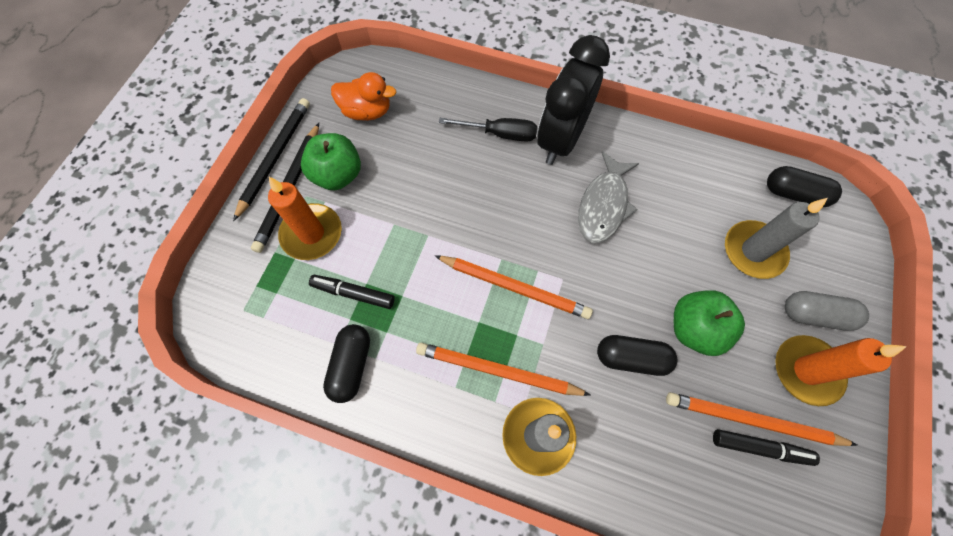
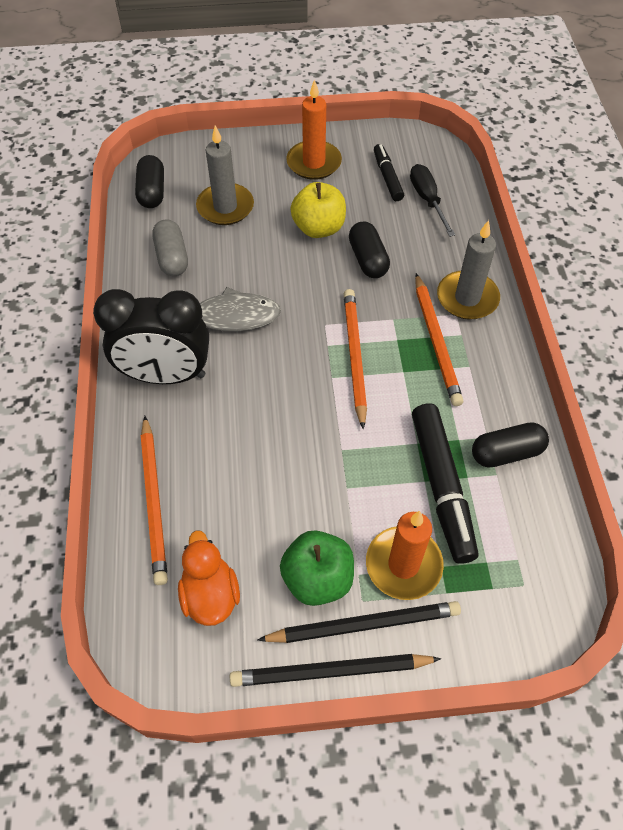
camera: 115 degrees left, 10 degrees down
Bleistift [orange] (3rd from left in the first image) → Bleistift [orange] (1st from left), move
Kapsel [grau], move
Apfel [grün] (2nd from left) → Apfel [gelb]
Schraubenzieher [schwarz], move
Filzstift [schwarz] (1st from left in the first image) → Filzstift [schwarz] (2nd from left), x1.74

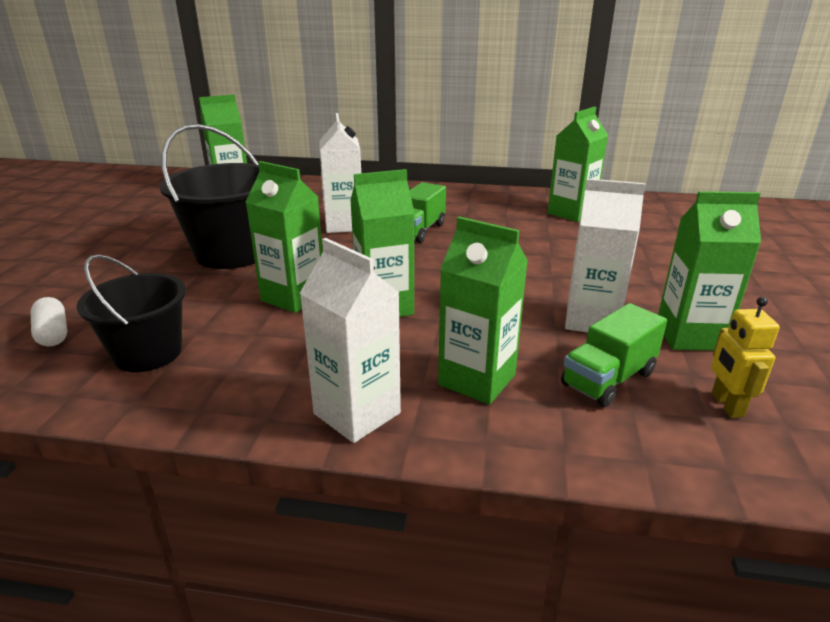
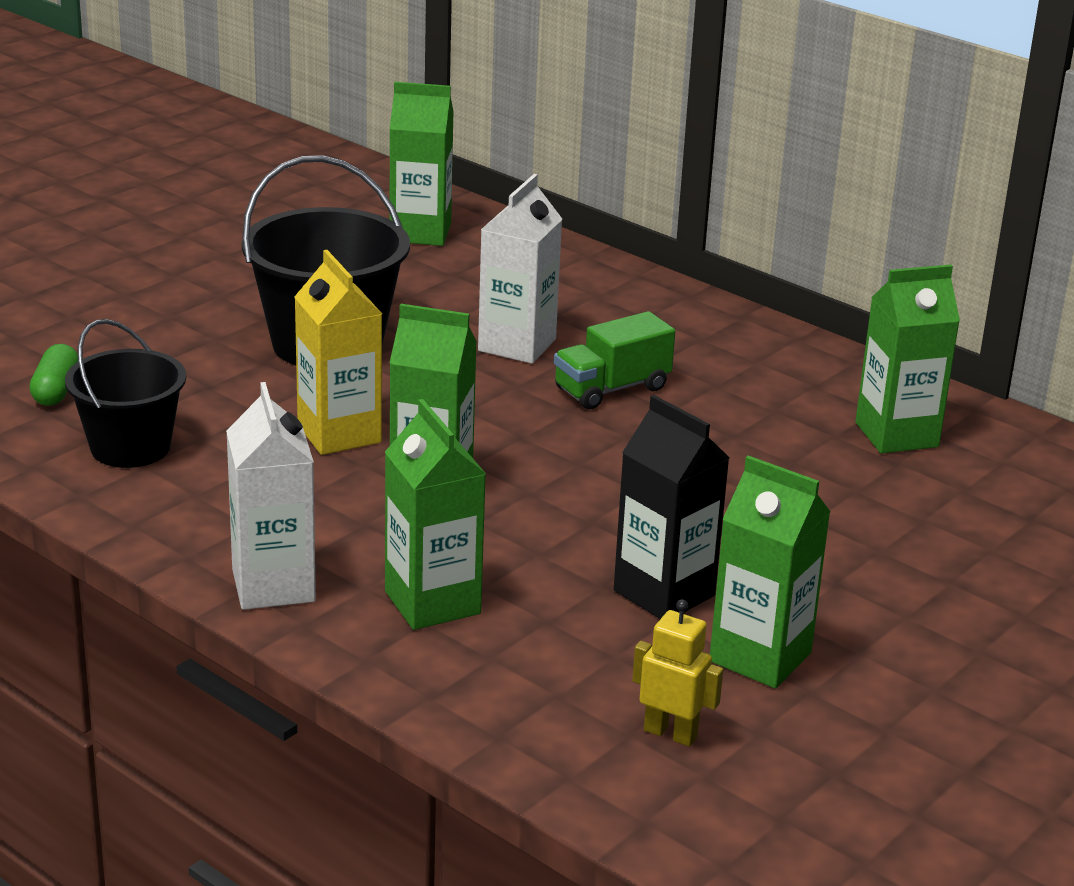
camera: 30 degrees right, 0 degrees up
Kapsel [weiß] → Kapsel [grün]
Getränkekarton [grün] (2nd from left) → Getränkekarton [gelb]
Getränkekarton [weiß] (3rd from left) → Getränkekarton [schwarz]
Roboter [gelb], 90 degrees clockwise
Lastwagen [grün] (2nd from left) → -

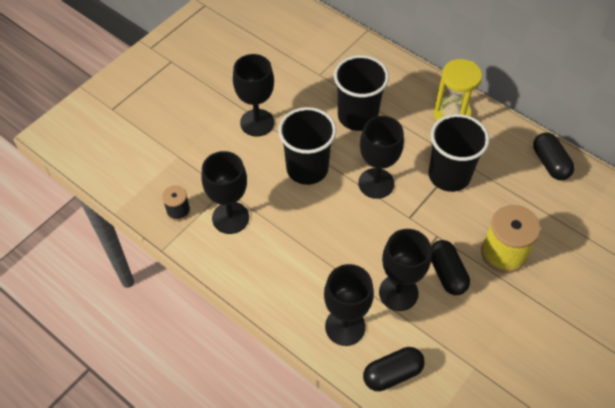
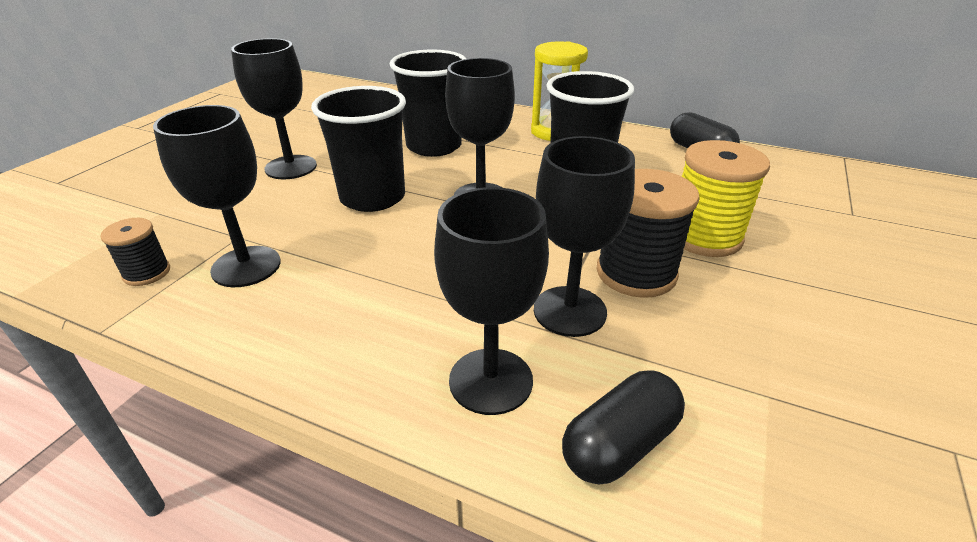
camera: 15 degrees left, 20 degrees down
Kapsel [schwarz] (2nd from left) → Garnrolle [schwarz] (2nd from left)

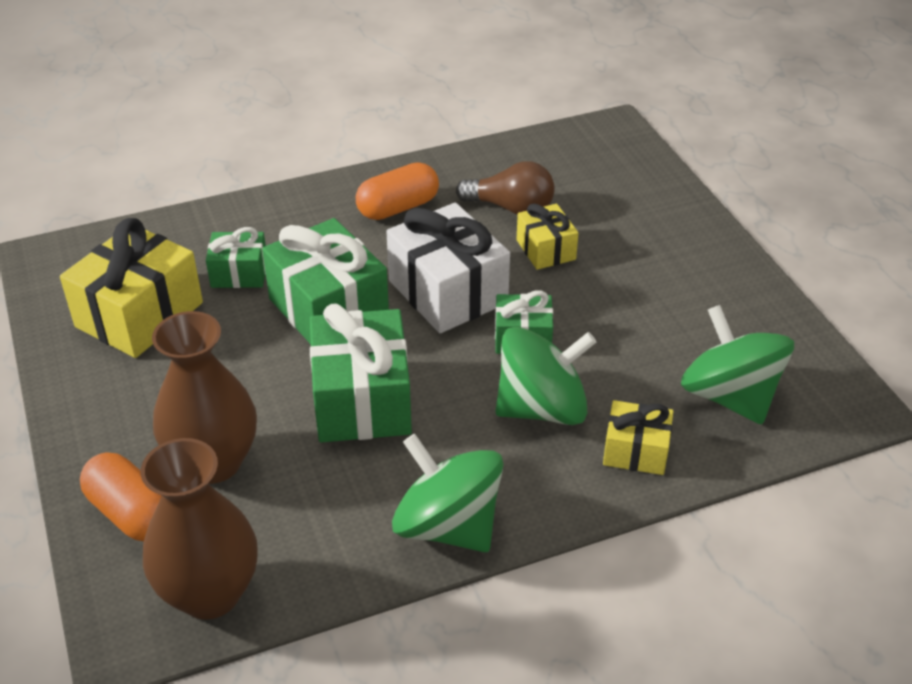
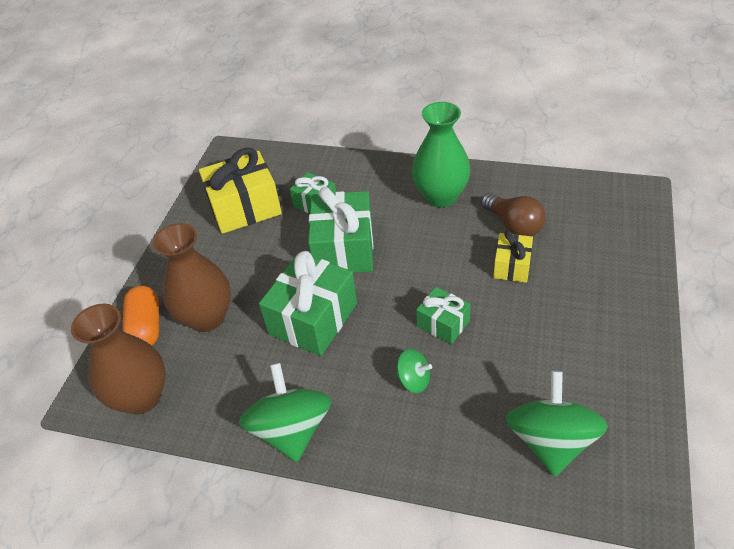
camera: 40 degrees right, 5 degrees up
Kreisel [grün] (2nd from left), x0.50
Kapsel [orange] (2nd from left) → Vase [grün]
Geschenk [weiß] → -
Geschenk [gelb] (3rd from left) → -

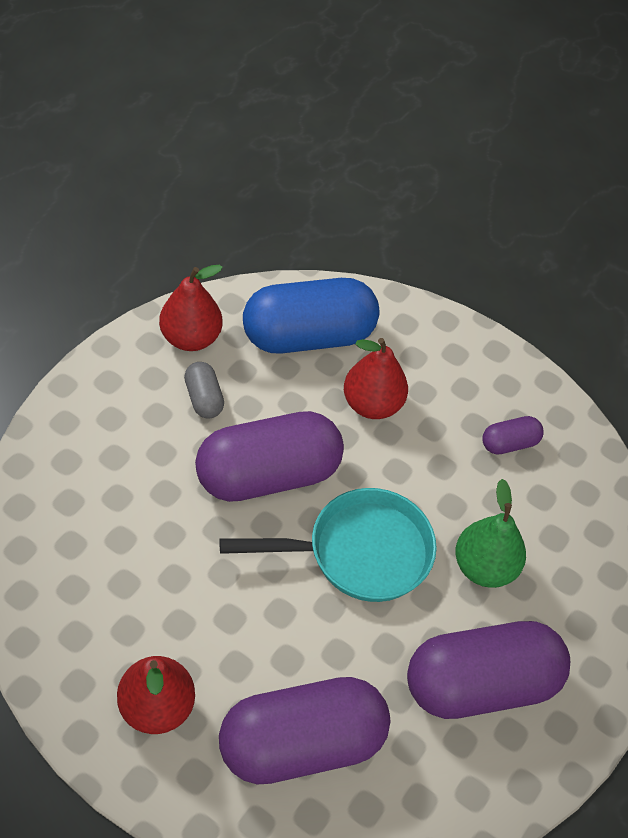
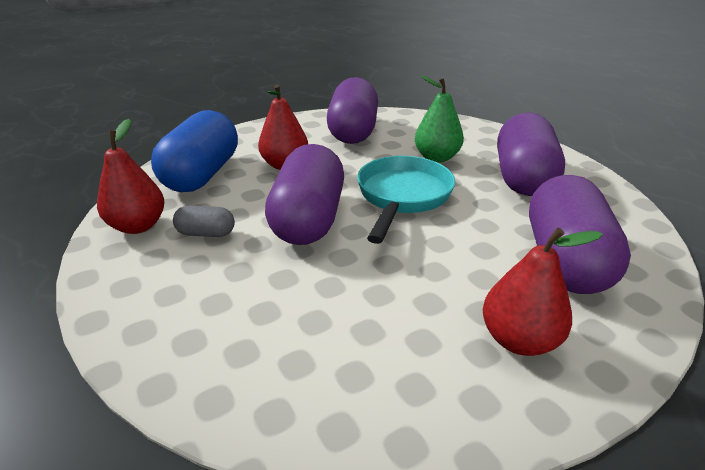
camera: 60 degrees left, 20 degrees down
Kapsel [lila] (4th from left in the first image) → Kapsel [lila] (2nd from left), x2.24

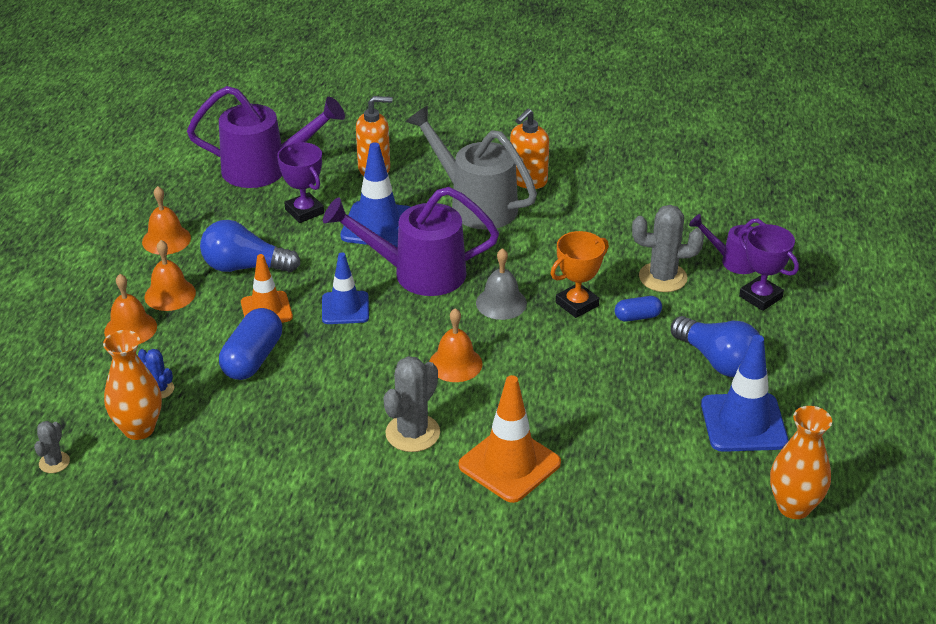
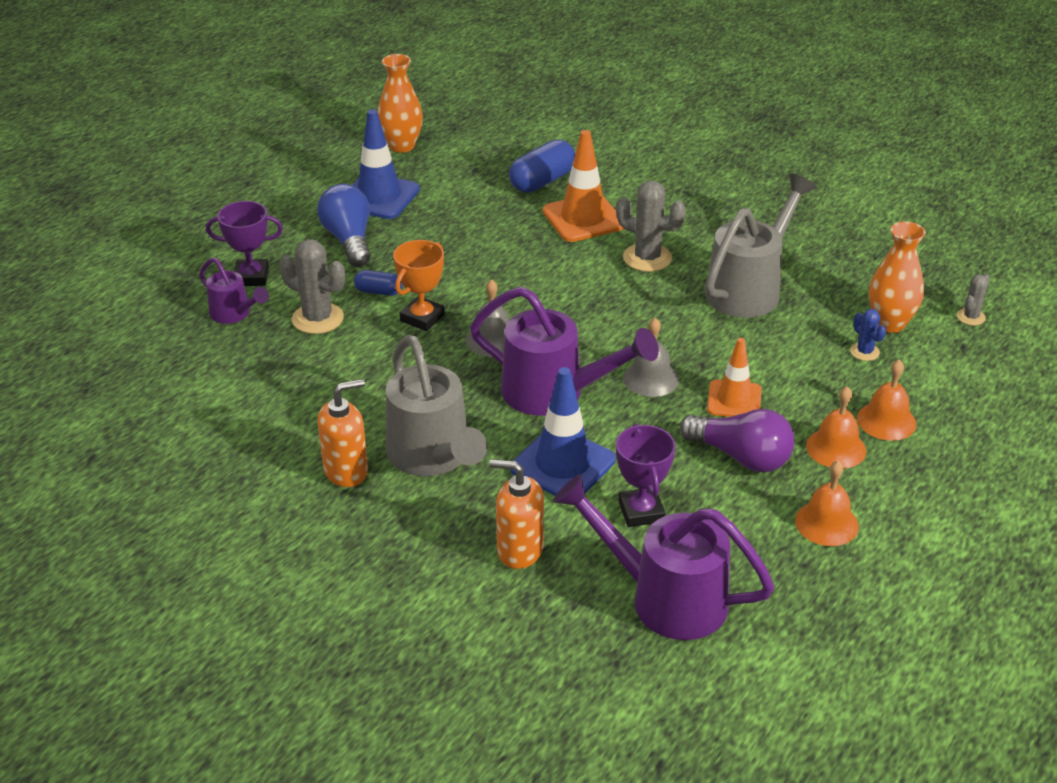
camera: 155 degrees left, 0 degrees up
Pokal [lila] (2nd from left in the first image) → Pokal [lila] (1st from left), 75 degrees counterclockwise
Pokal [orange], 45 degrees counterclockwise
Kapsel [blau] (1st from left in the first image) → Kapsel [blau] (2nd from left), move
Kaktus [grau] (2nd from left), 60 degrees clockwise
Leitkegel [blau] (1st from left) → Glocke [grau] (2nd from left)
Glühbirne [blau] (1st from left) → Glühbirne [lila]
- → Gießkanne [grau] (2nd from left)
Glocke [orange] (4th from left) → -

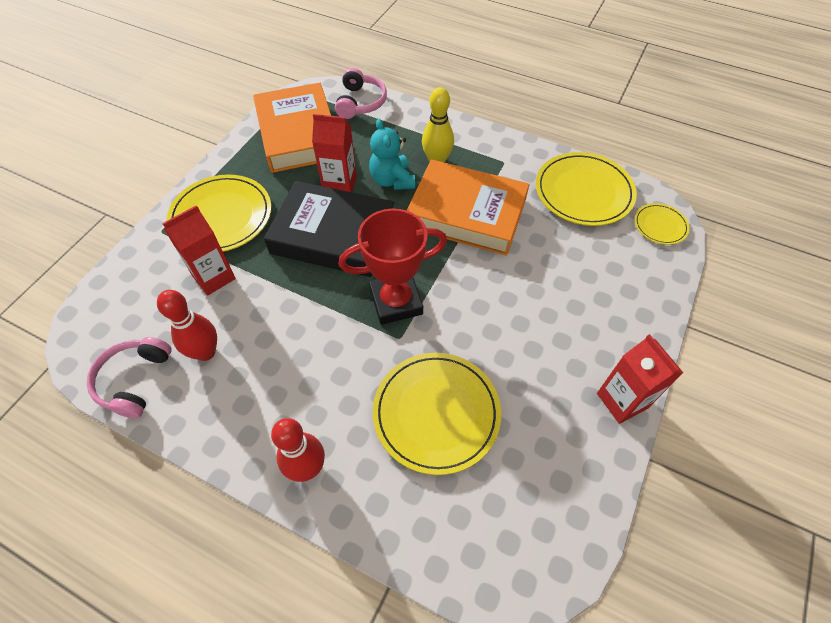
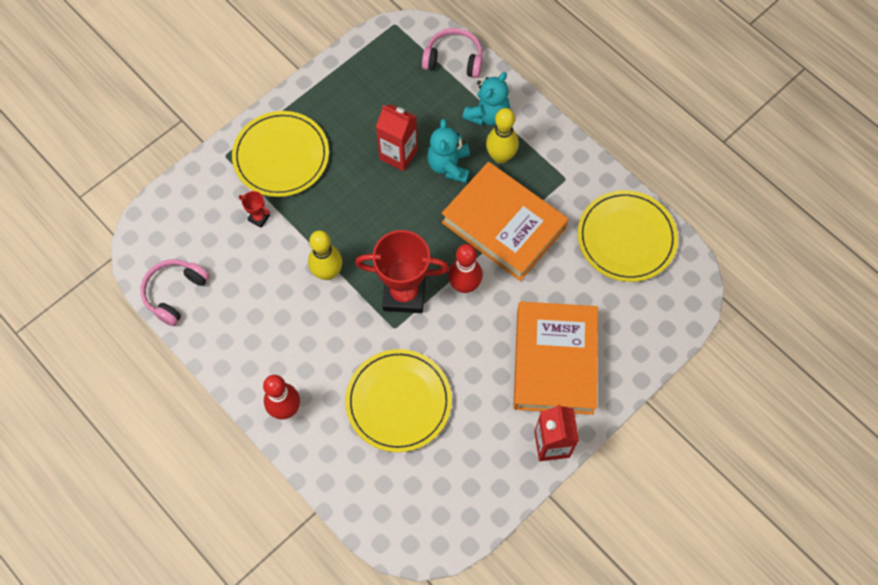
camera: 20 degrees right, 10 degrees up
Getränkekarton [rot] (1st from left) → Pokal [rot] (1st from left)
- → Bowlingkegel [gelb] (1st from left)
Kopfhörer [rosa] (2nd from left), 105 degrees counterclockwise
Bowlingkegel [rot] (1st from left in the first image) → Bowlingkegel [rot] (2nd from left), move
- → Teddybär [türkis] (2nd from left)
Buch [orange] (1st from left in the first image) → Buch [orange] (2nd from left), move
Buch [schwarz] → -
Teller [gelb] (4th from left) → -

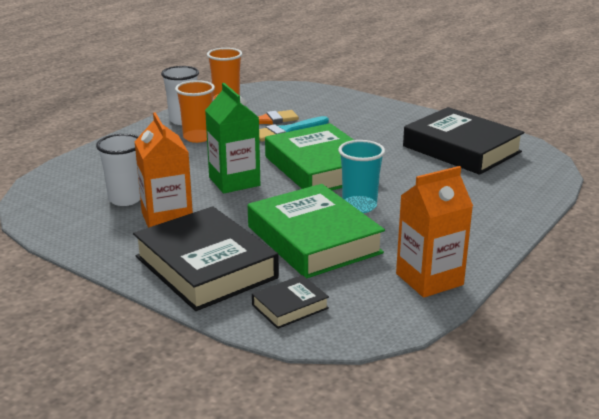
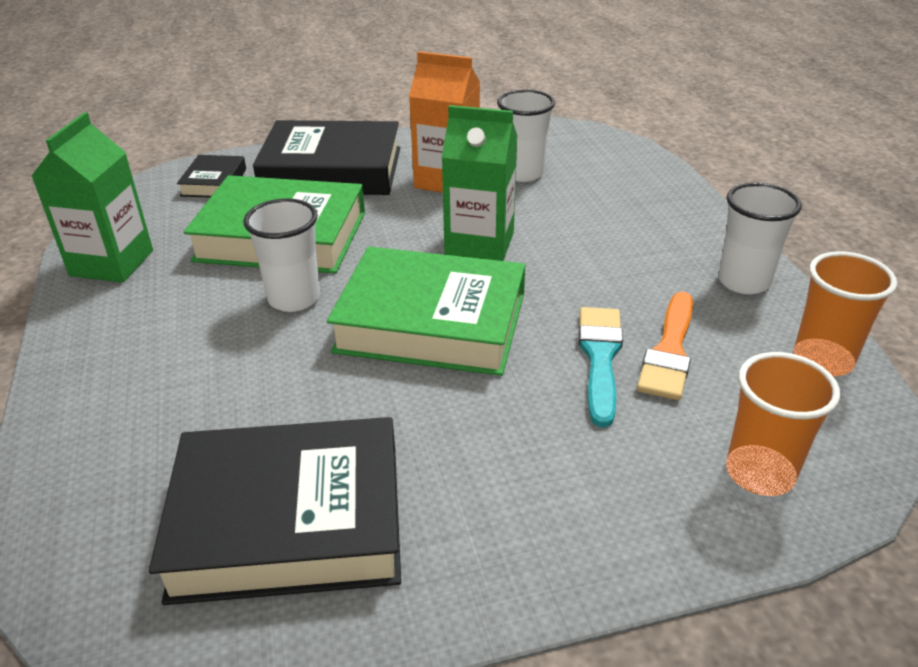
camera: 130 degrees right, 10 degrees up
Getränkekarton [orange] (2nd from left) → Getränkekarton [grün] (1st from left)
Becher [türkis] → Becher [weiß] (1st from left)
Becher [orange] (1st from left), move

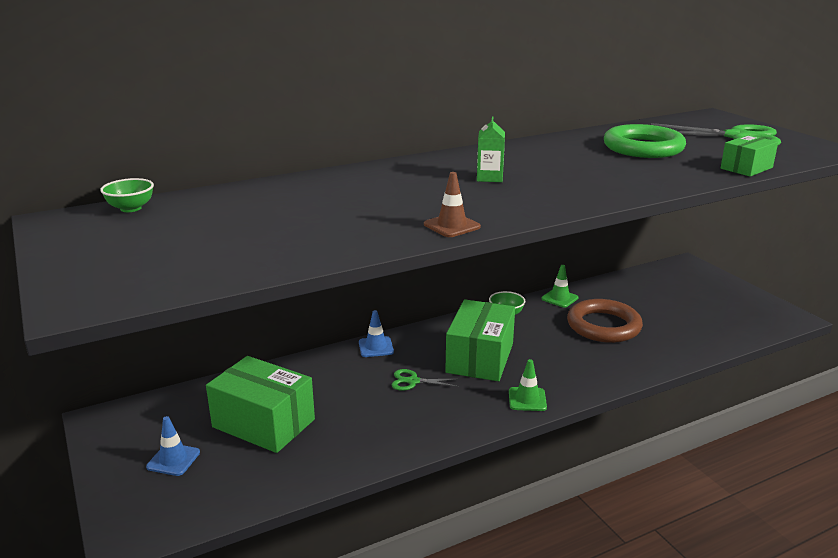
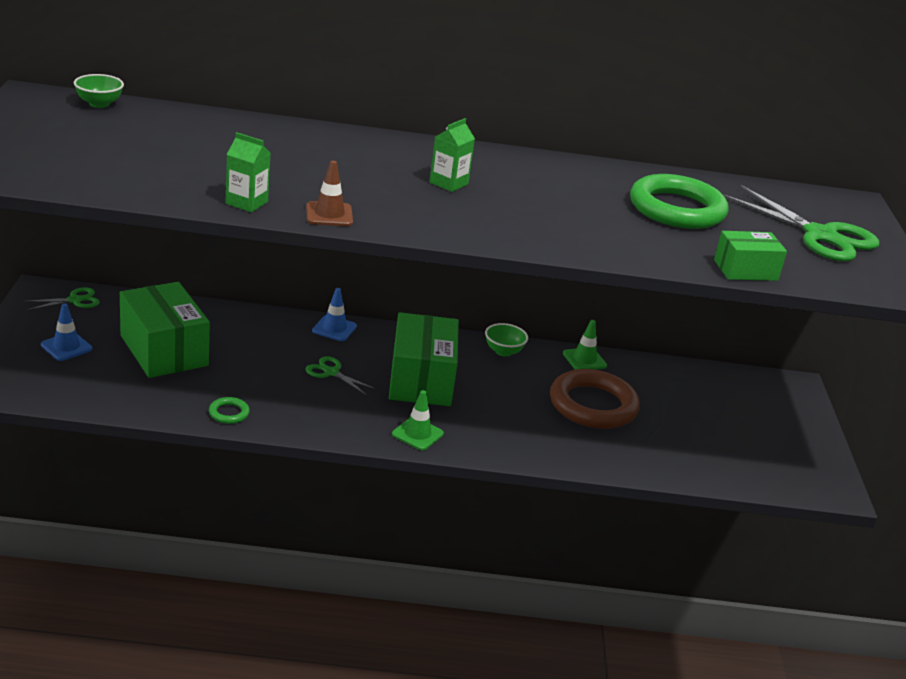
camera: 25 degrees right, 5 degrees up
- → Schere [grün] (1st from left)
- → Ring [grün] (1st from left)
- → Getränkekarton [grün] (1st from left)
Schachtel [grün] (2nd from left), 45 degrees counterclockwise

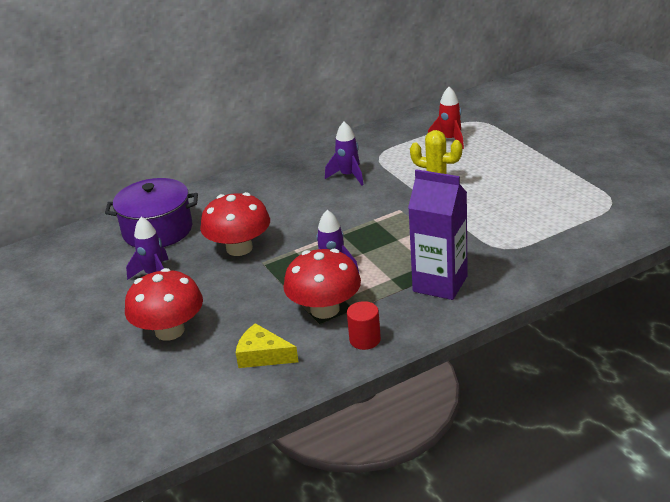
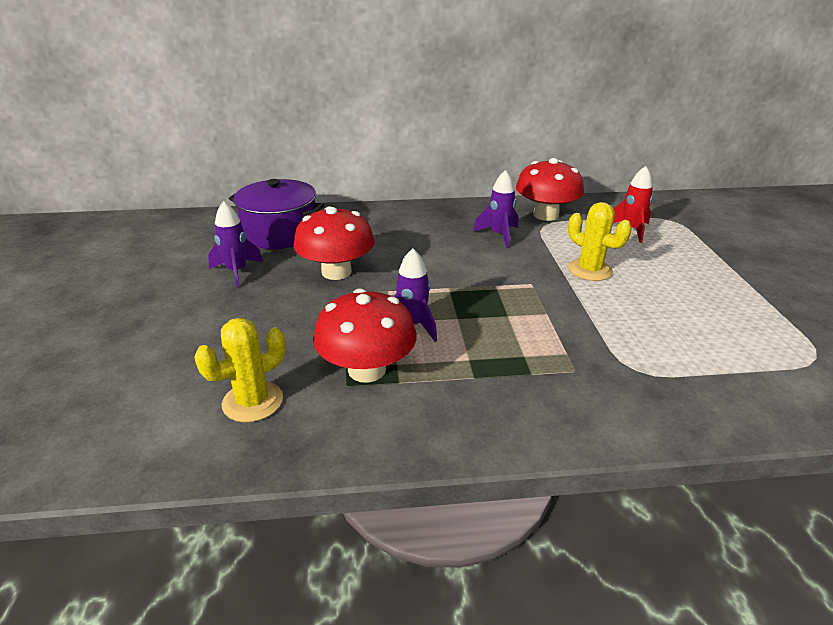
camera: 20 degrees right, 0 degrees up
Käse [gelb] → Kaktus [gelb] (1st from left)
Pilz [rot] (1st from left in the first image) → Pilz [rot] (3rd from left), move
Vollzylinder [rot] → -
Getränkekarton [lila] → -

